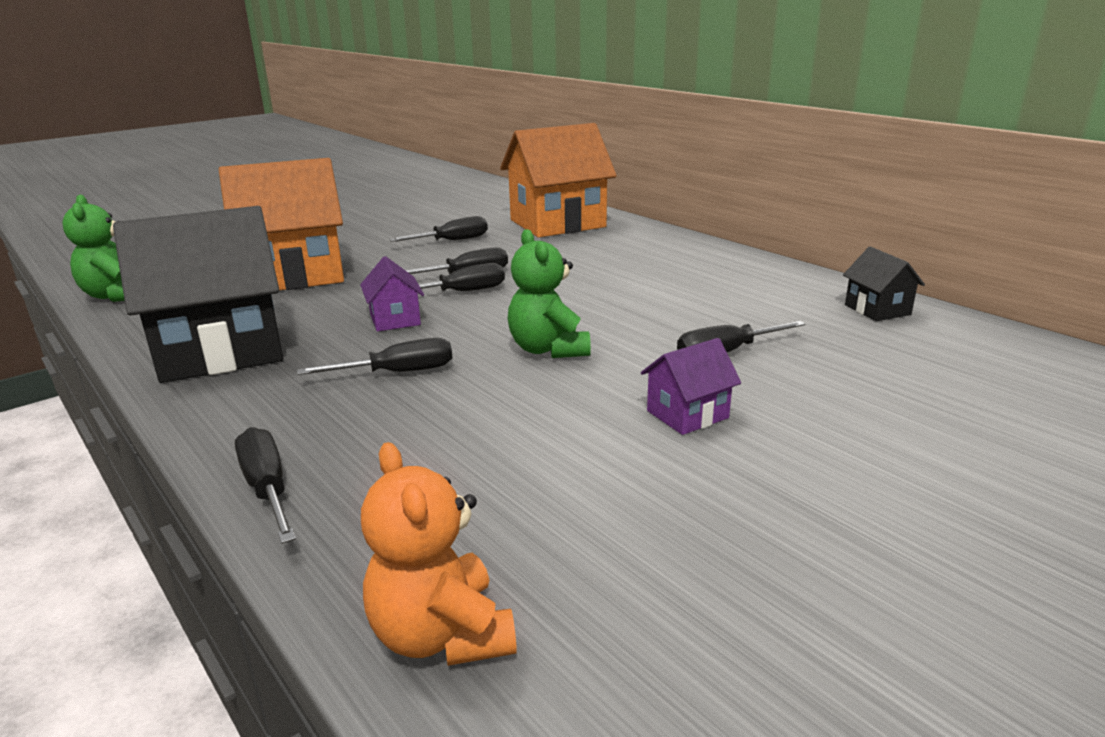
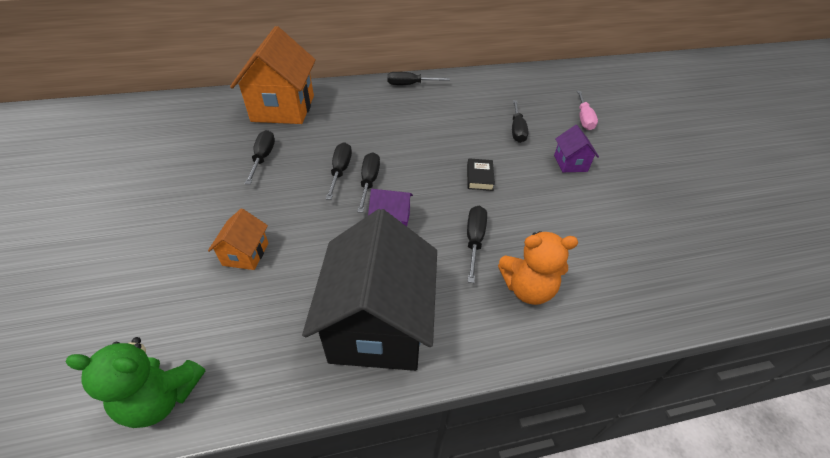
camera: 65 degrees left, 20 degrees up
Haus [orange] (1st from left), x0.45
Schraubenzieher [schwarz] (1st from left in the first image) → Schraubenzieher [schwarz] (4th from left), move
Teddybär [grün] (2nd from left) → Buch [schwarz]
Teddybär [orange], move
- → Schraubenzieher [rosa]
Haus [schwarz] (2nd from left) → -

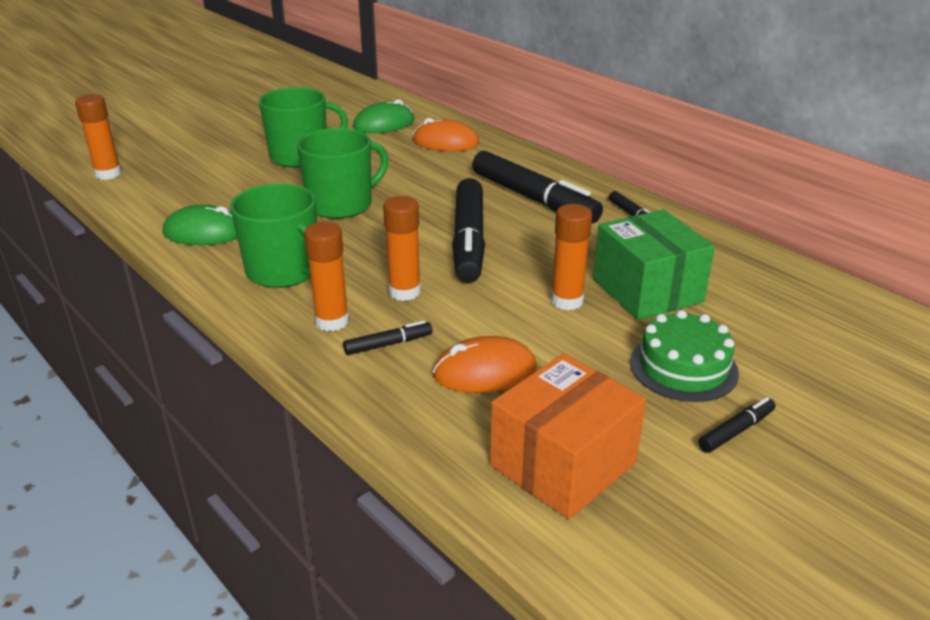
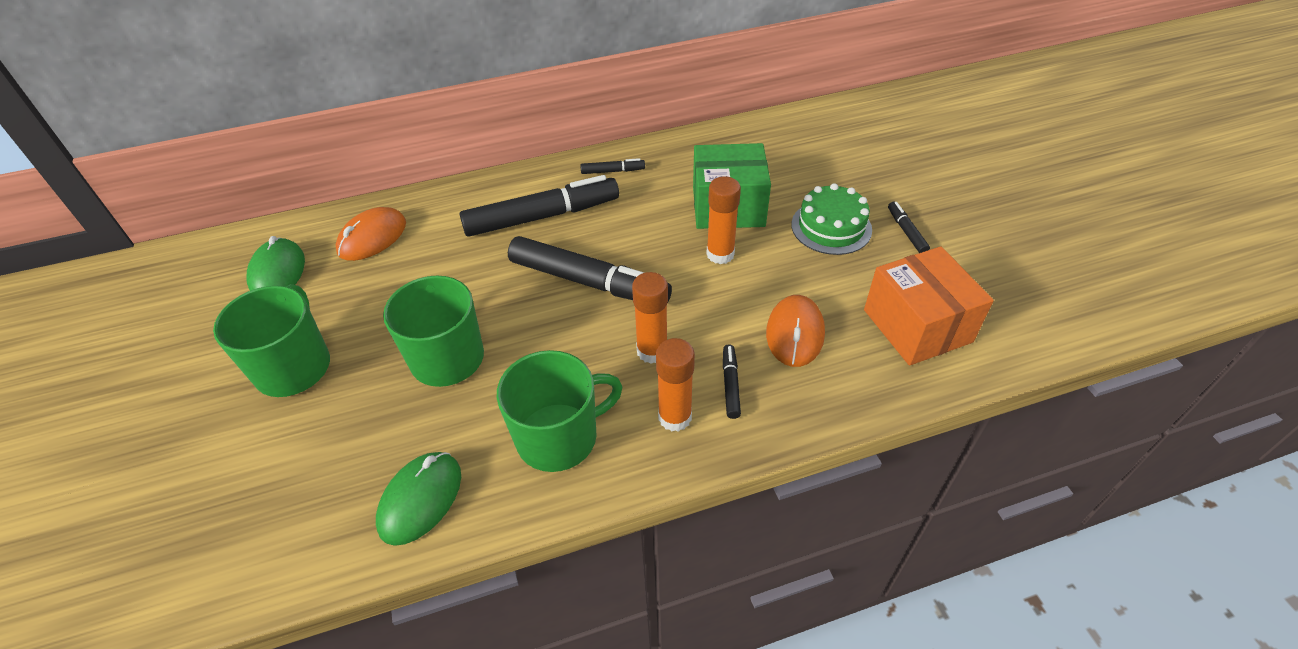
camera: 65 degrees left, 15 degrees up
Klebestift [orange] (1st from left) → -

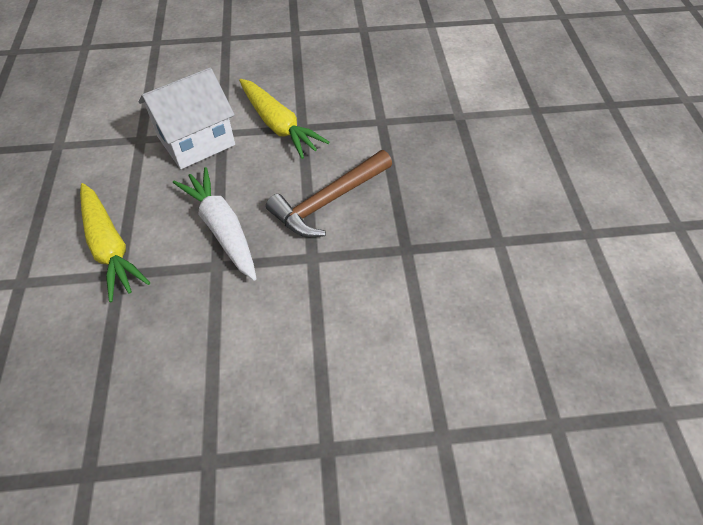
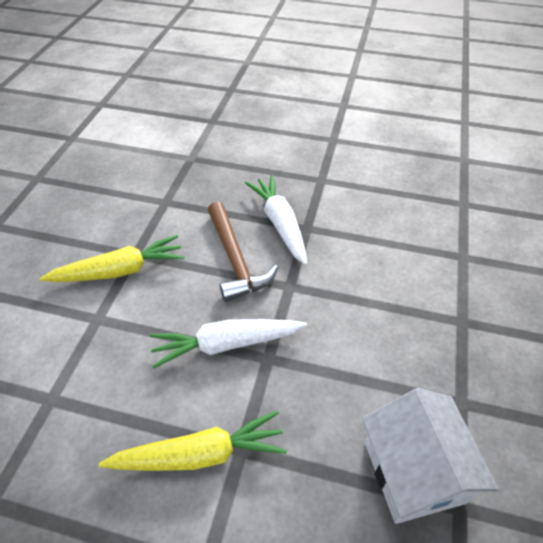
camera: 70 degrees left, 5 degrees down
- → Karotte [weiß] (2nd from left)
Haus [weiß], move

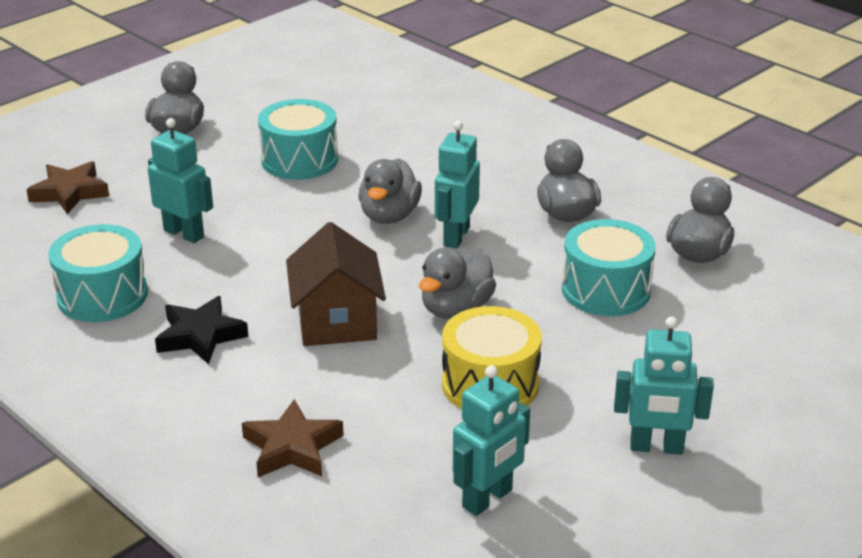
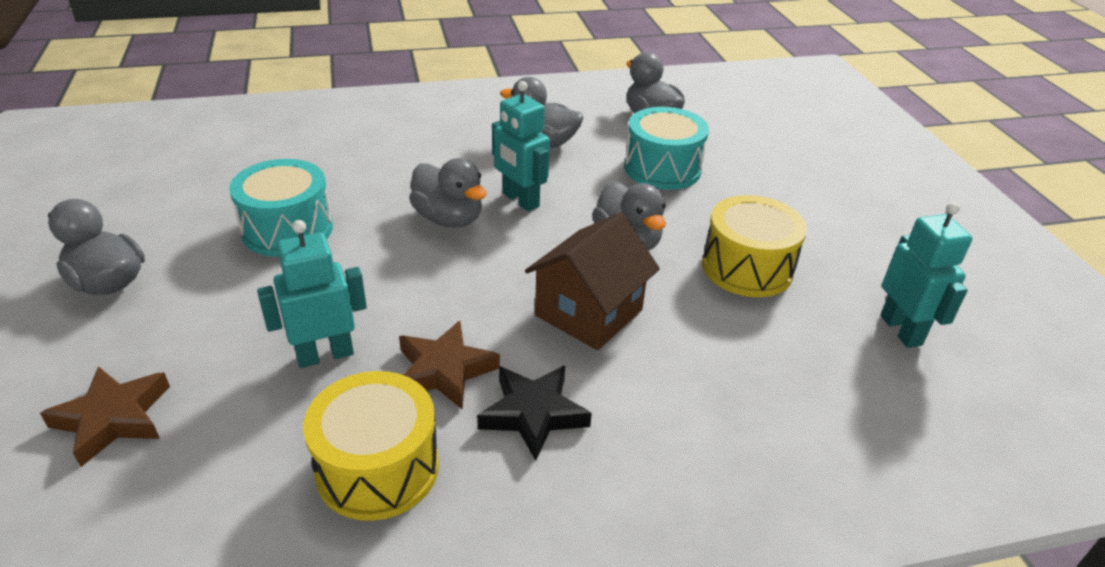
camera: 60 degrees left, 5 degrees up
Trommel [türkis] (1st from left) → Trommel [gelb] (1st from left)
Stern [braun] (2nd from left), move
Haus [braun], 75 degrees counterclockwise
Roboter [türkis] (4th from left) → -

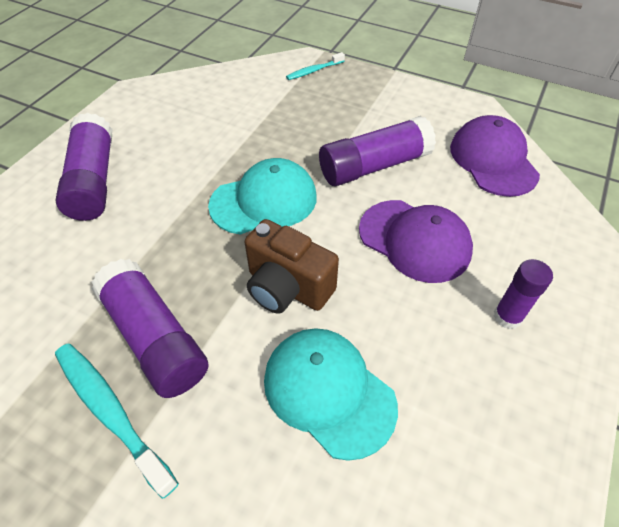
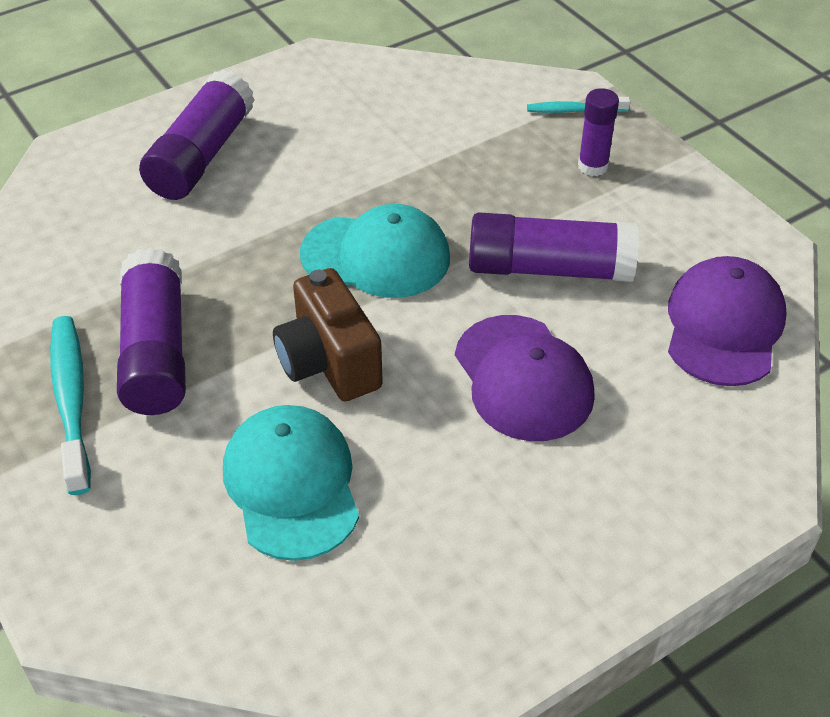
camera: 30 degrees right, 5 degrees down
Klebestift [lila] (4th from left), move

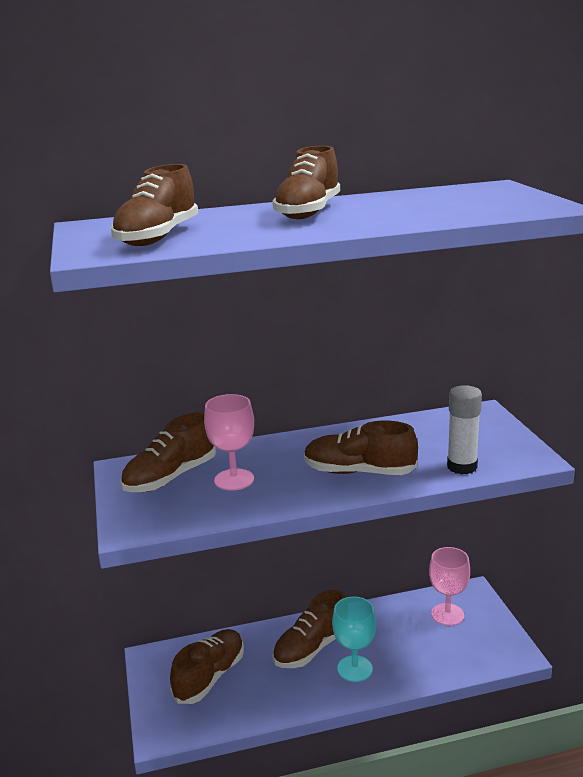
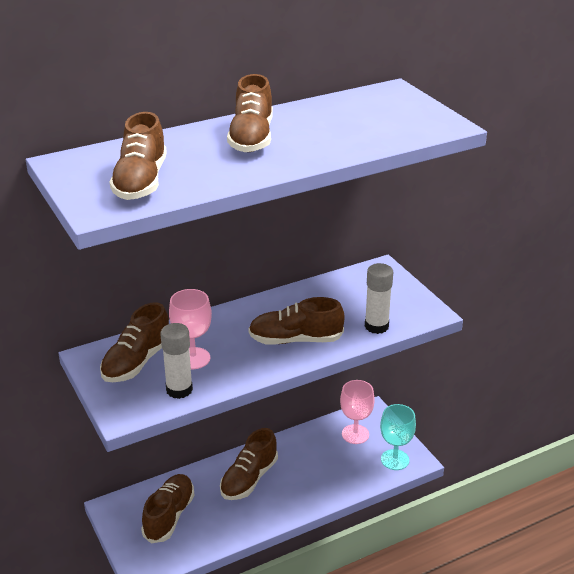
camera: 15 degrees left, 10 degrees up
- → Klebestift [weiß] (1st from left)
Kelch [türkis], move

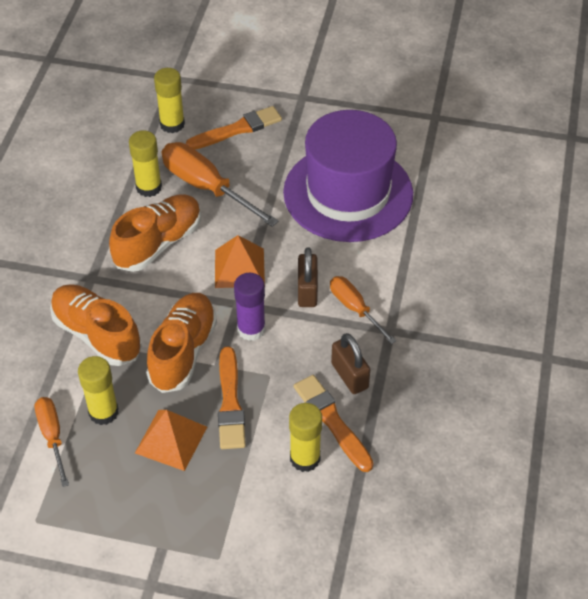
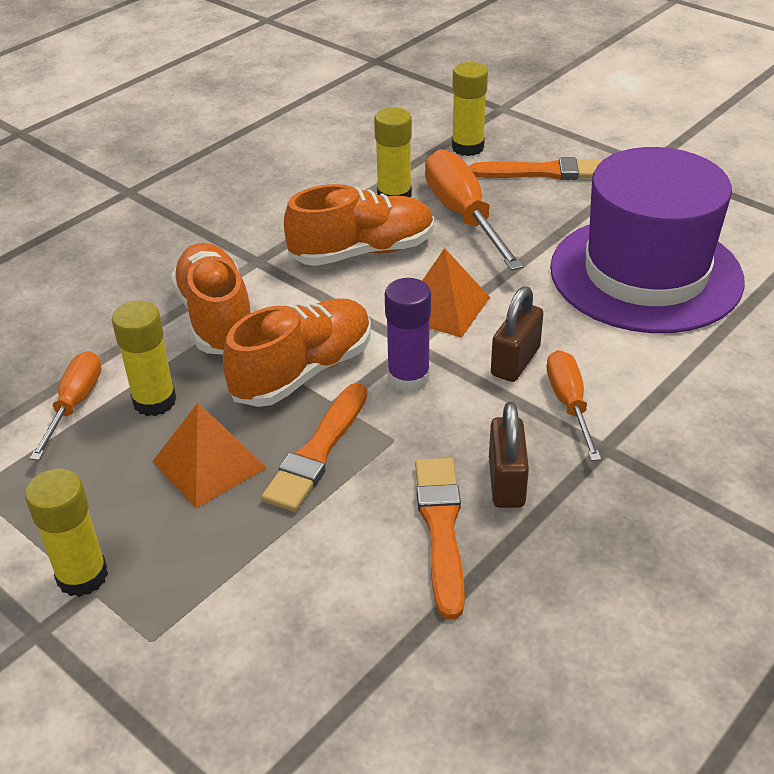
camera: 30 degrees right, 10 degrees down
Klebestift [gelb] (4th from left in the first image) → Klebestift [gelb] (1st from left), move

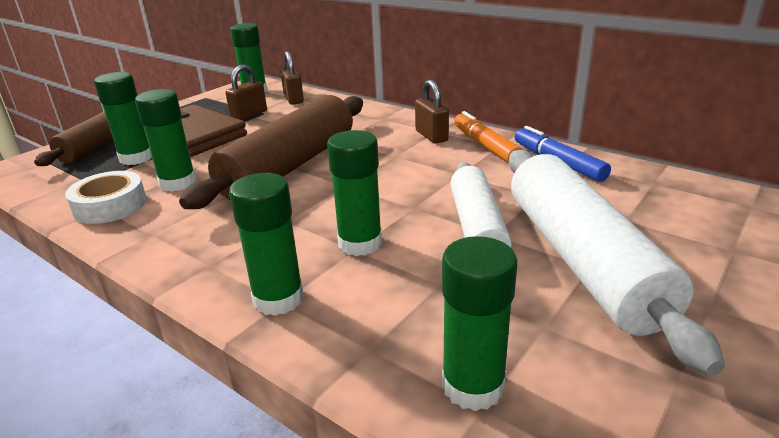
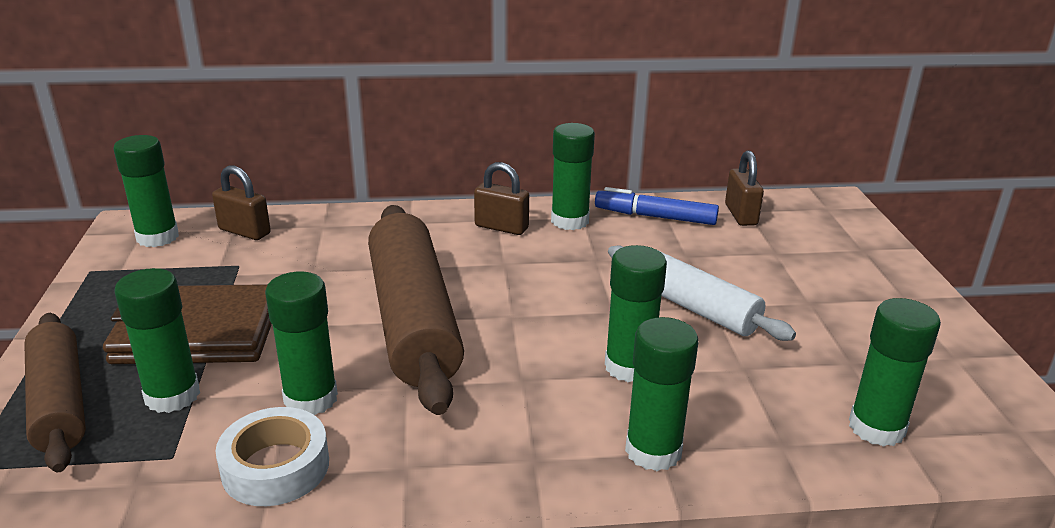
camera: 45 degrees left, 0 degrees up
Filzstift [orange] → Klebestift [grün] (4th from left)
Vorhängeschloss [braun] (1st from left in the first image) → Vorhängeschloss [braun] (3rd from left), move
Nudelholz [weiß] (2nd from left) → -

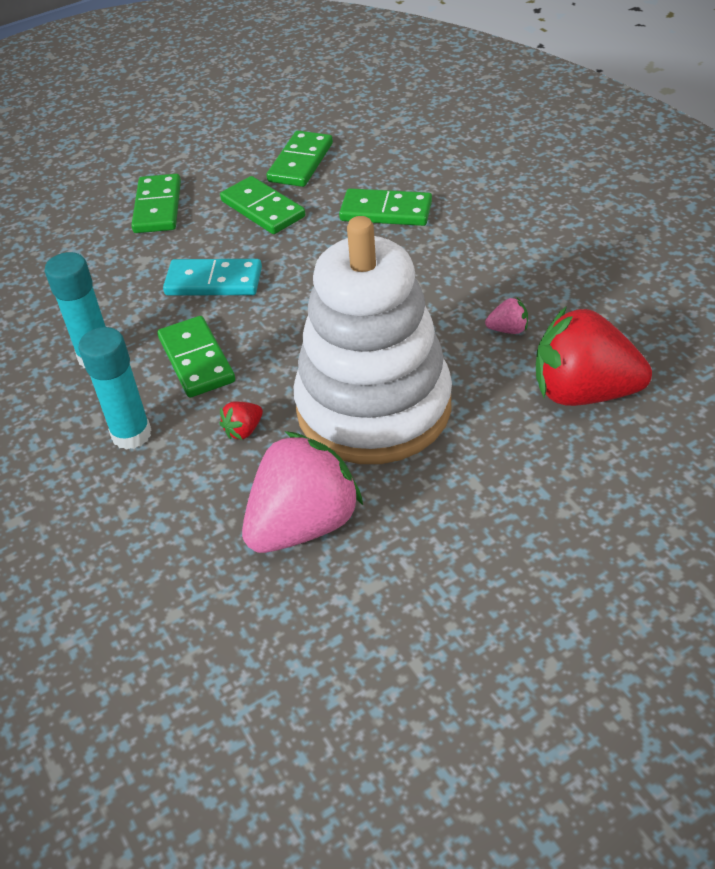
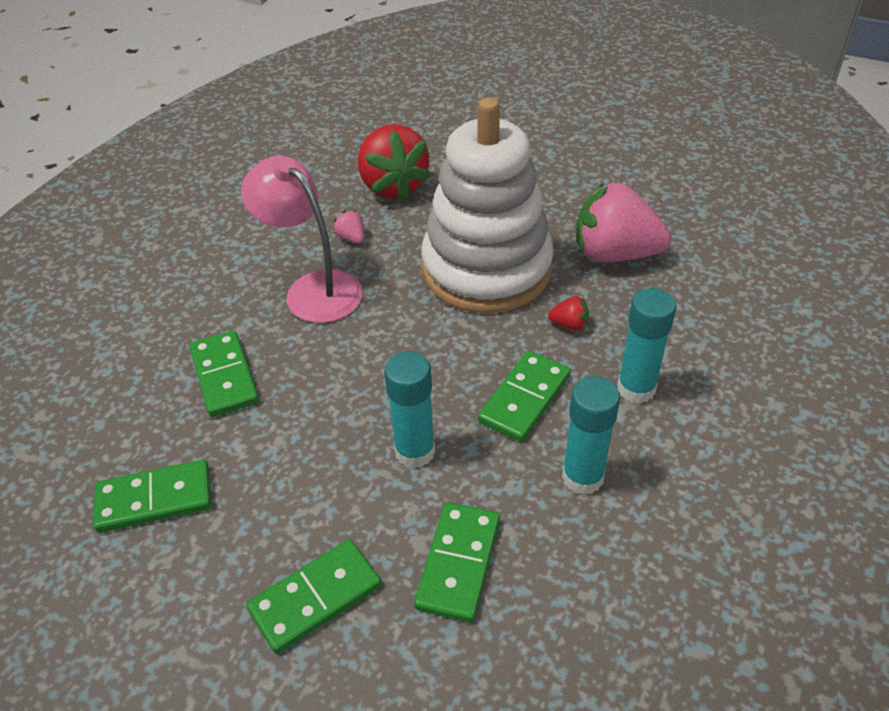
camera: 125 degrees left, 0 degrees up
- → Lampe [rosa]
Dominostein [türkis] → Klebestift [türkis] (1st from left)
Dominostein [grün] (3rd from left in the first image) → Dominostein [grün] (4th from left), move

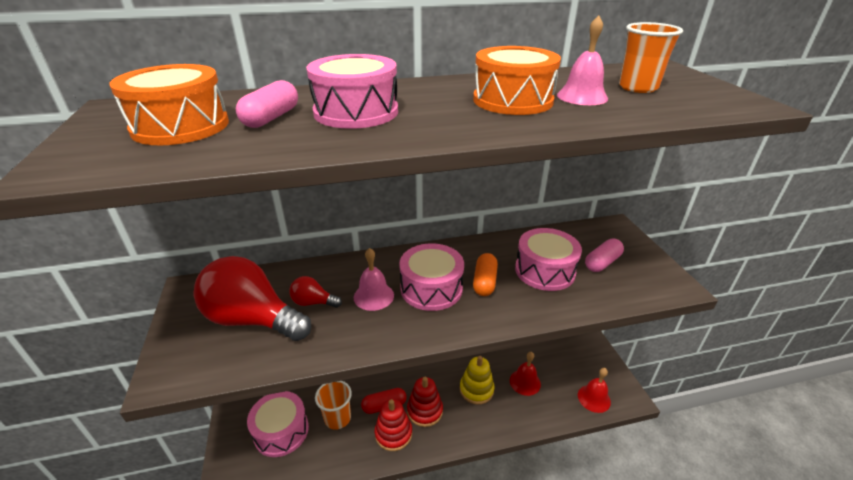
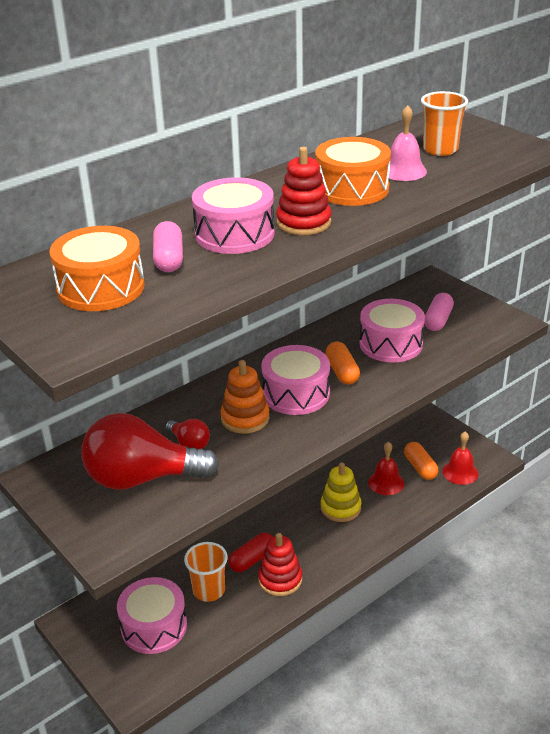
camera: 25 degrees left, 0 degrees up
Glühbirne [rot] (2nd from left), 120 degrees counterclockwise
Glocke [rosa] (1st from left) → Stapelspielzeug [orange]
Stapelspielzeug [rot] (2nd from left), move
- → Kapsel [orange] (2nd from left)

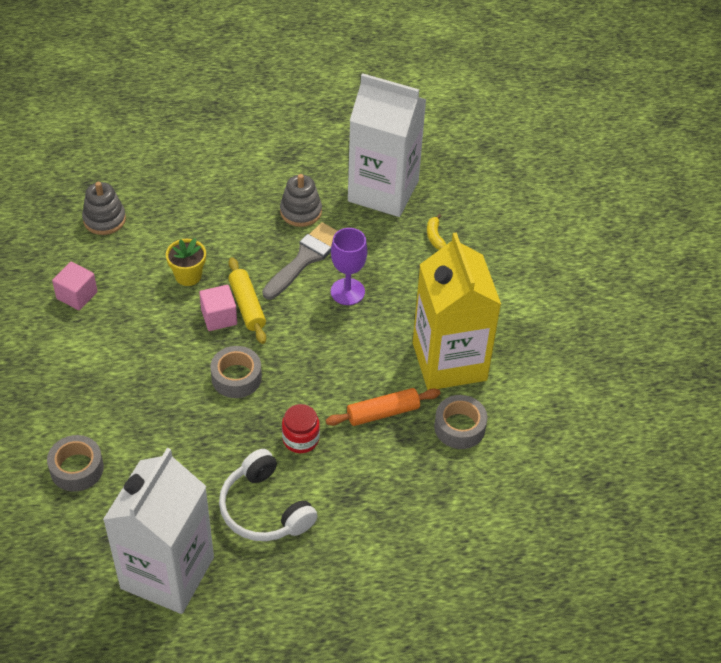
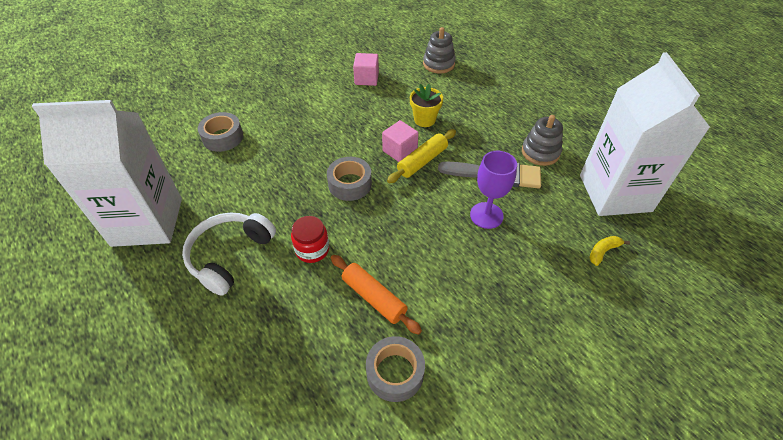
camera: 65 degrees right, 0 degrees up
Getränkekarton [gelb] → -

